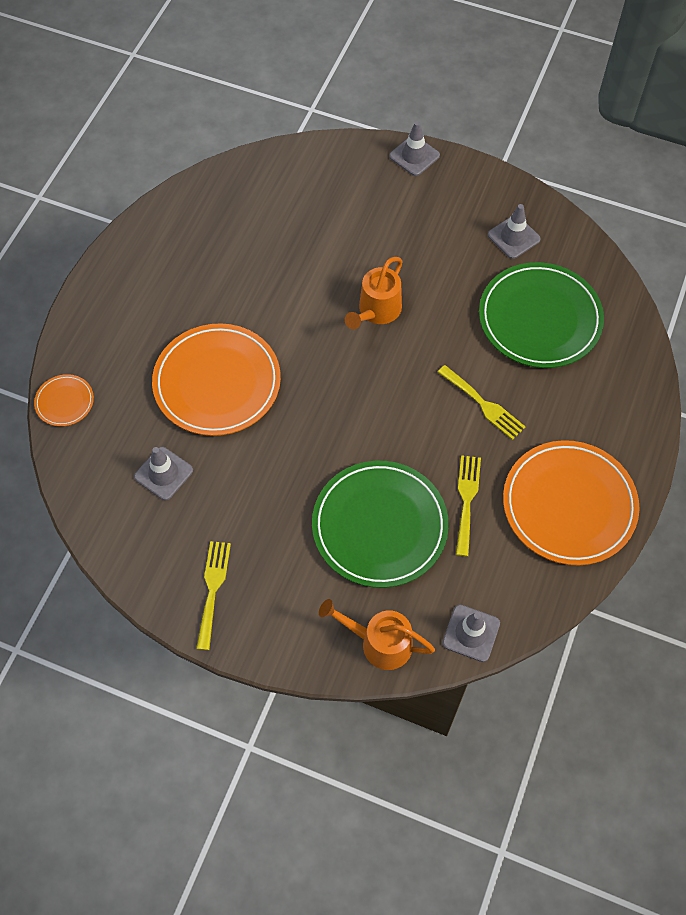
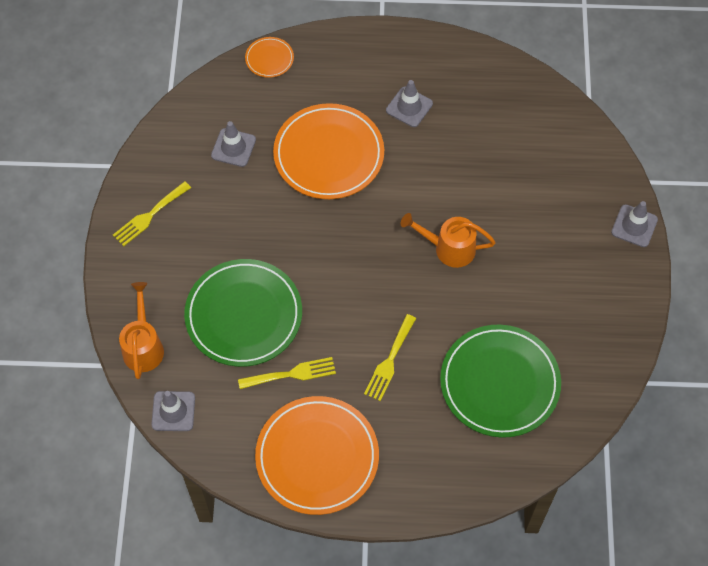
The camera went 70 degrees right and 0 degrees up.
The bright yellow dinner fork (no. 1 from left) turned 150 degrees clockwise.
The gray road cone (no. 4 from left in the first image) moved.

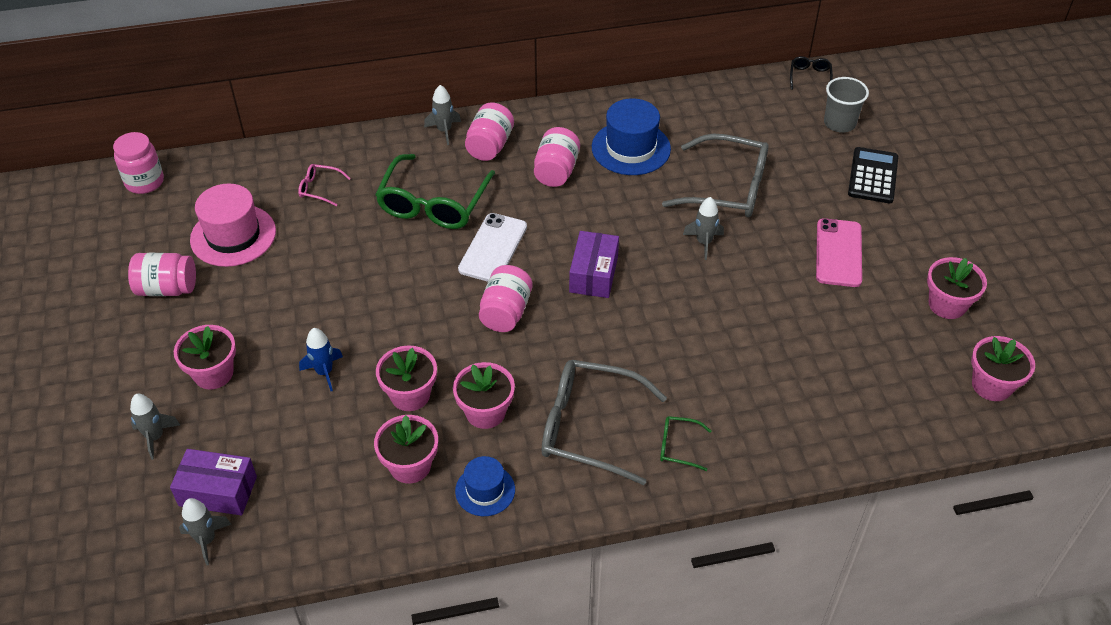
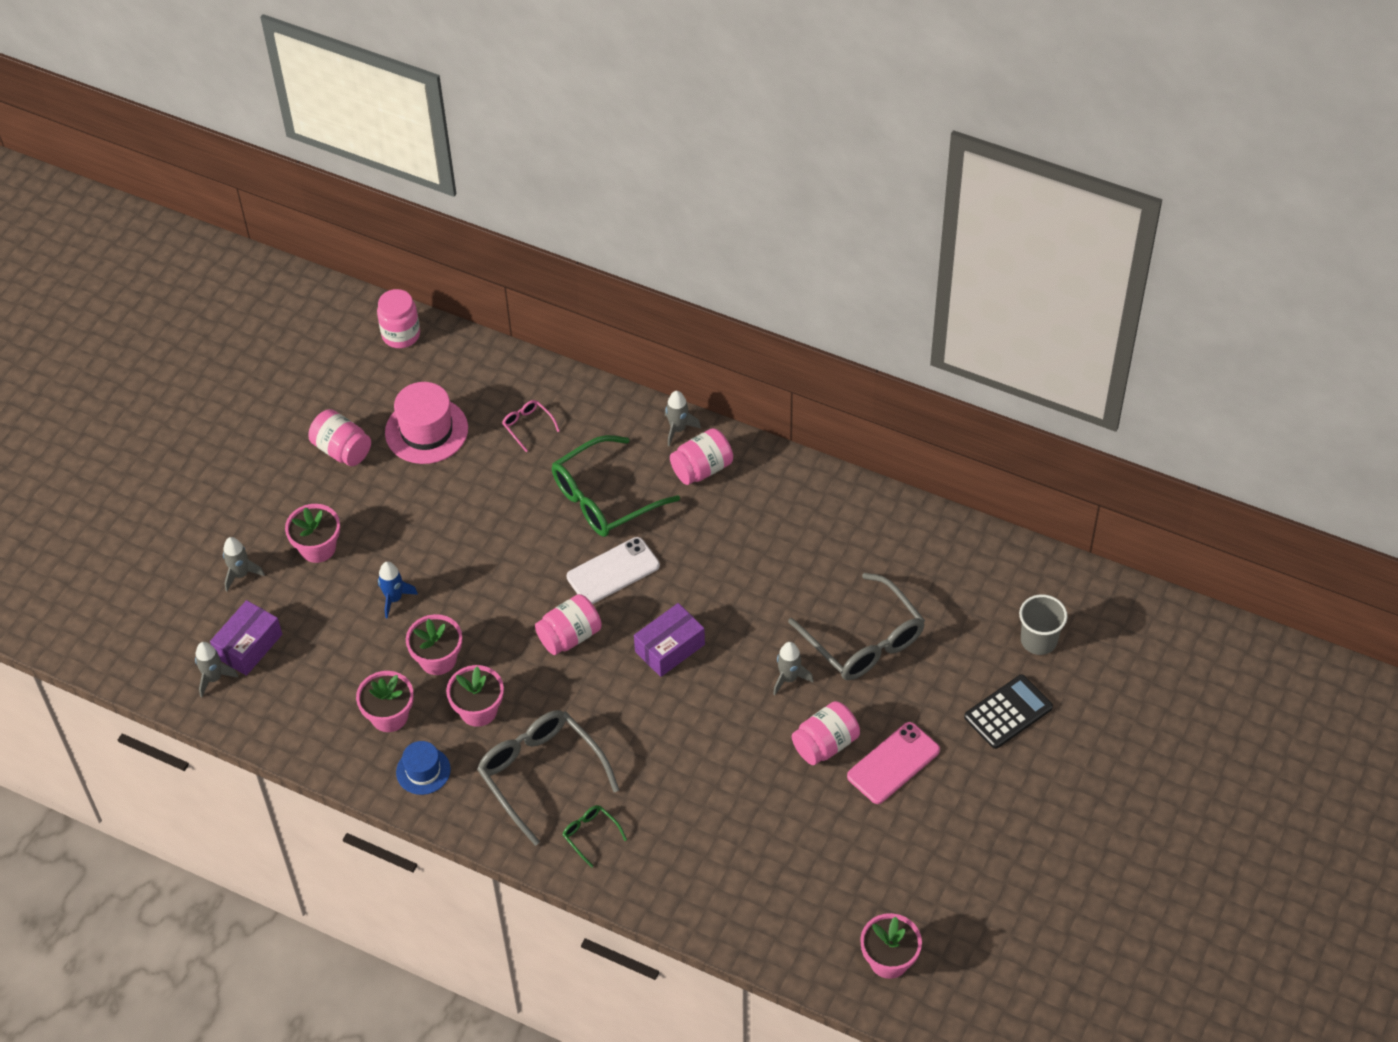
The camera went 40 degrees right and 5 degrees up.
The royal purple box (no. 1 from left) turned 75 degrees clockwise.
The pink preserve jar (no. 5 from left) moved.
The blue top hat (no. 2 from left) disappeared.
The ebony glasses disappeared.
The pink potted plant (no. 5 from left) disappeared.

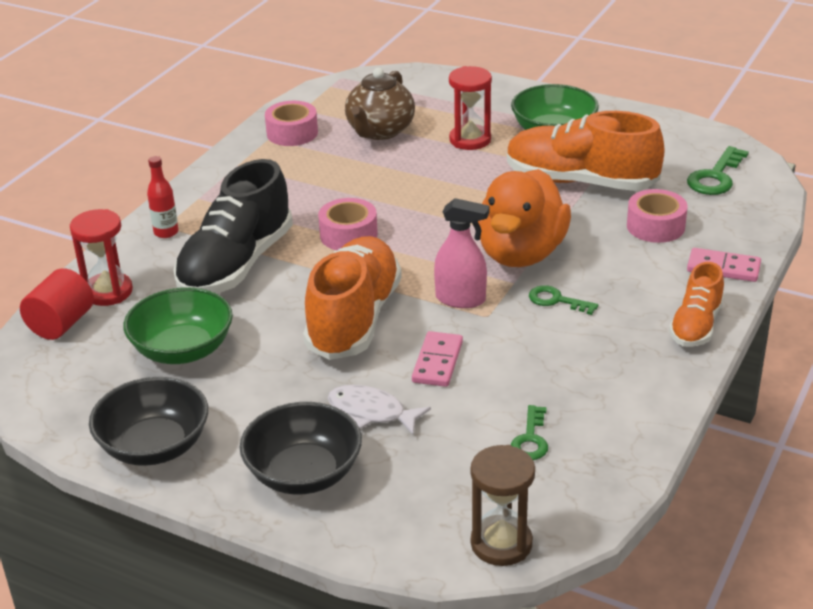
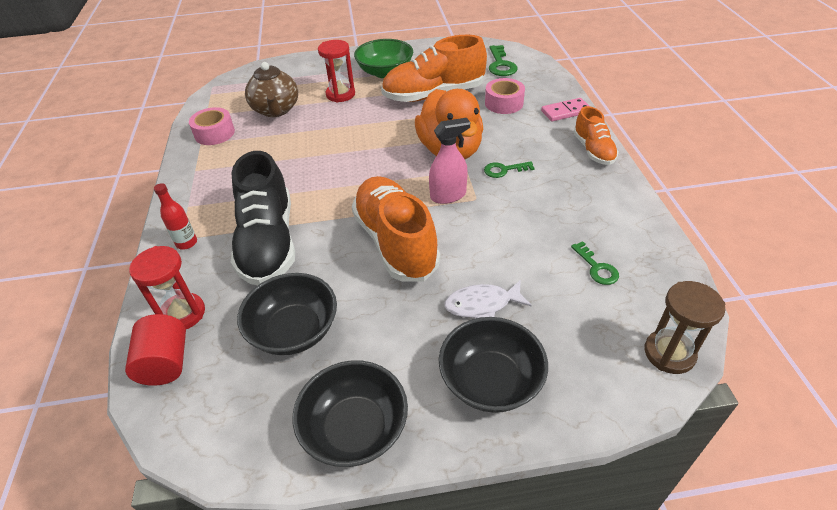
The camera went 35 degrees left and 10 degrees up.
The green serving bowl (no. 1 from left) became the ebony serving bowl (no. 1 from left).
The pink tape (no. 2 from left) disappeared.
The pink domino (no. 1 from left) disappeared.

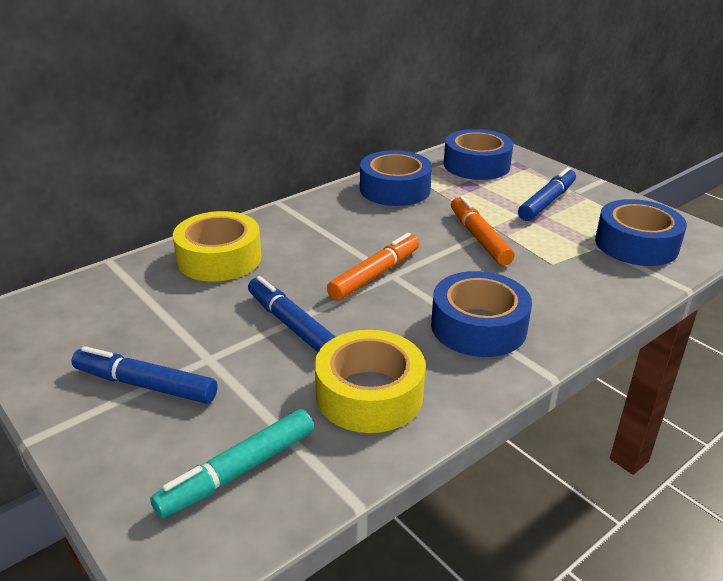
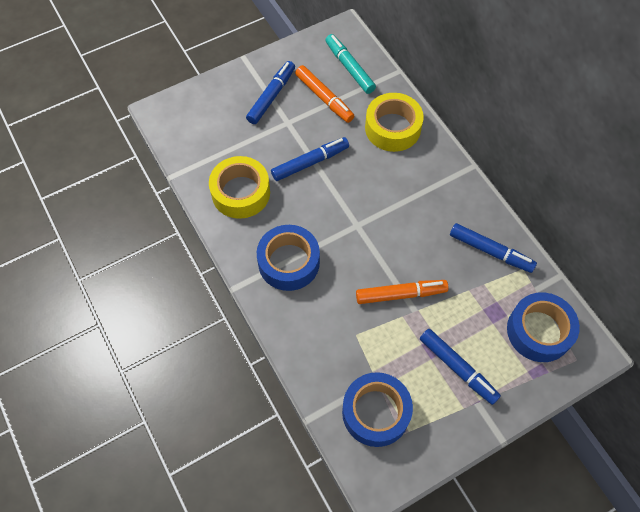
The camera went 100 degrees right and 30 degrees up.
The bright orange felt pen (no. 1 from left) moved.
The teal felt pen moved.
The blue tape (no. 1 from left) was replaced by the blue felt pen (no. 4 from left).

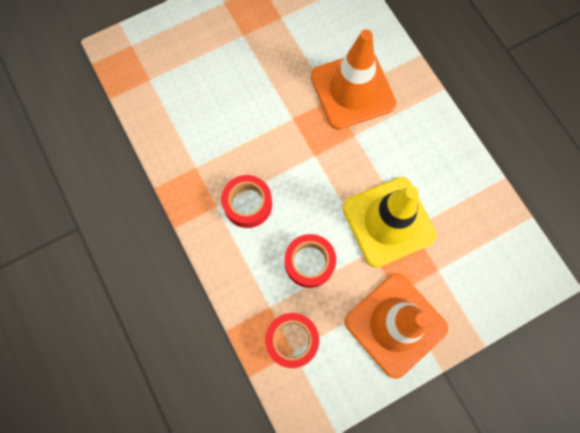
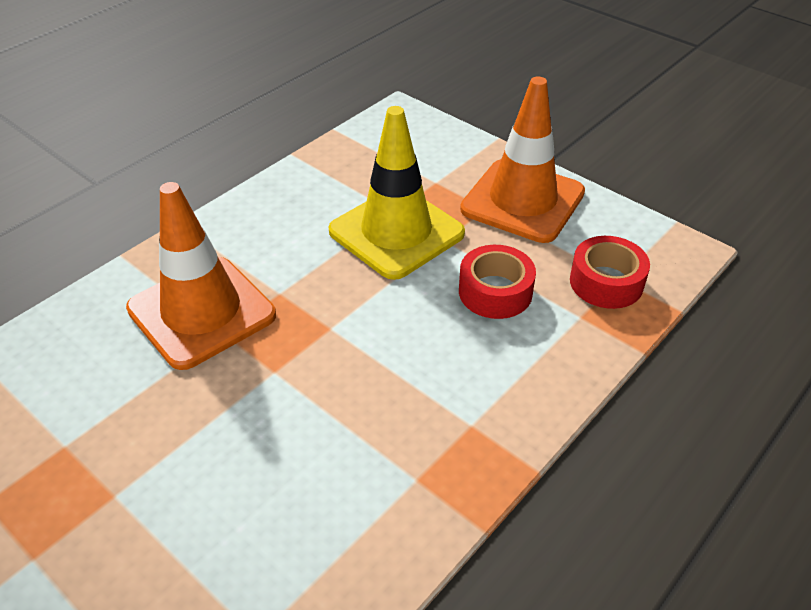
The camera went 110 degrees left and 30 degrees down.
The red tape (no. 1 from left) disappeared.

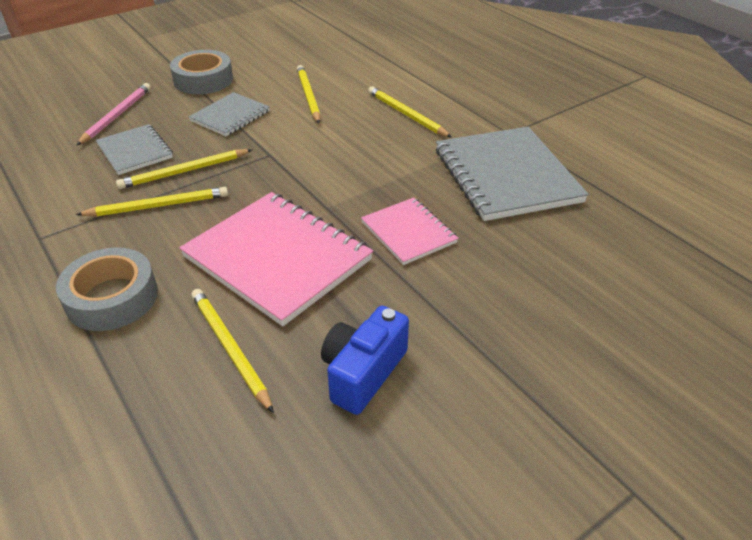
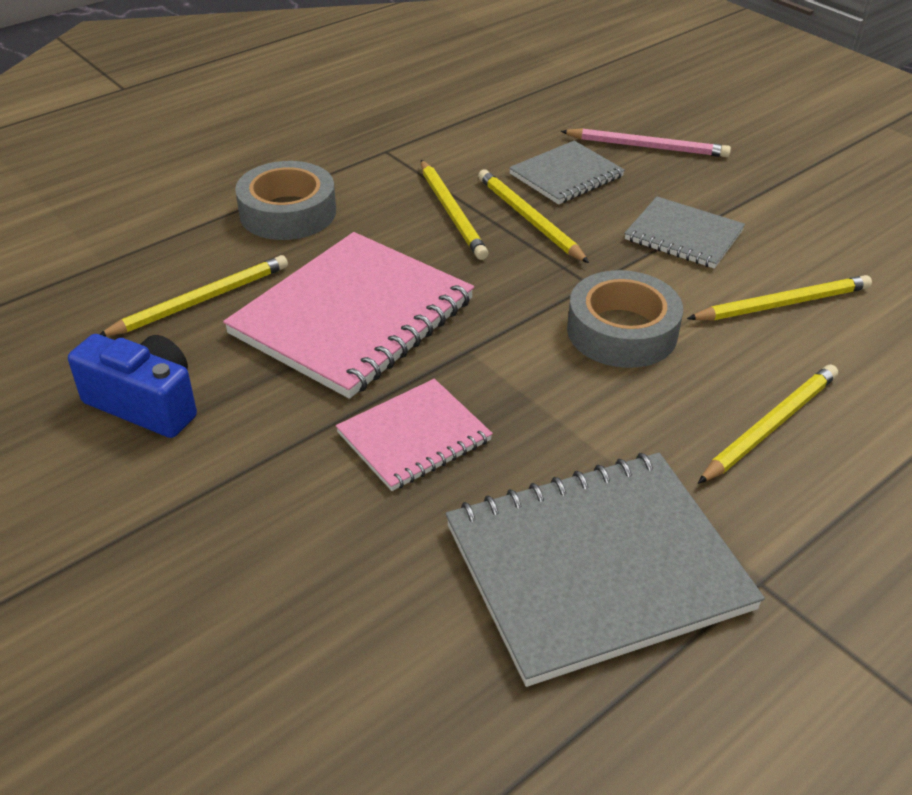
The camera went 85 degrees right and 0 degrees up.
The gray tape (no. 2 from left) moved.

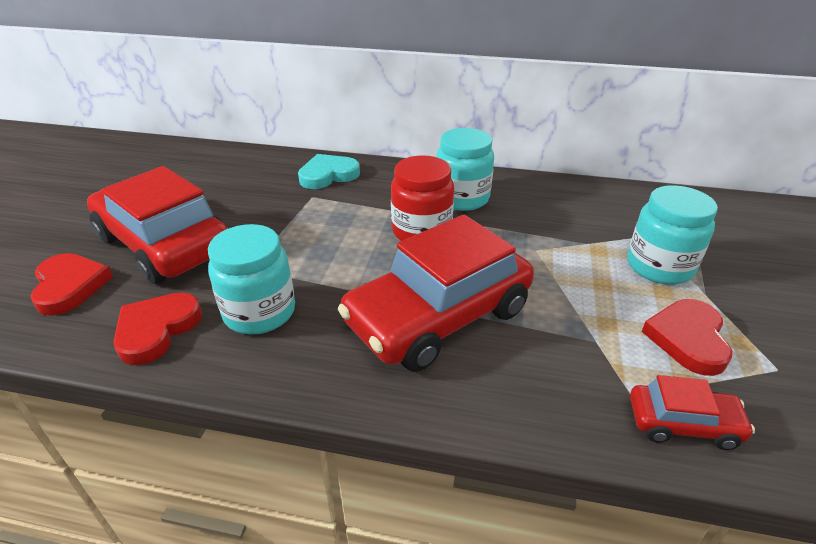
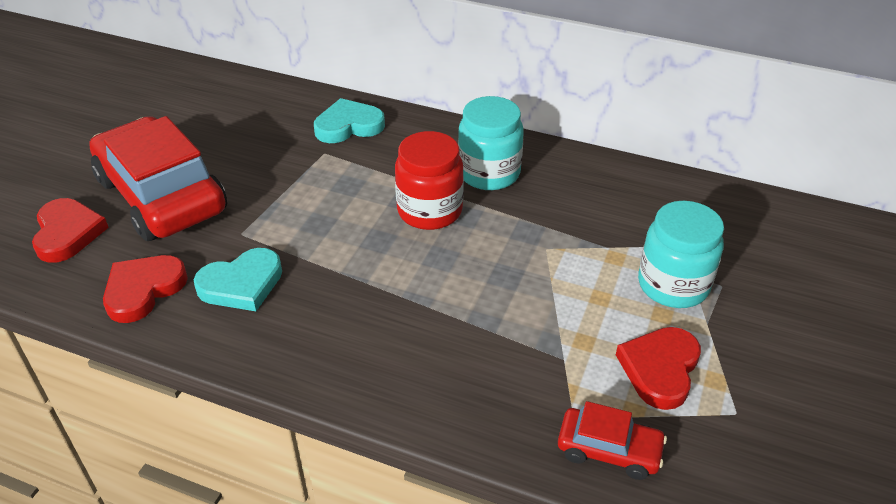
The camera went 10 degrees right and 5 degrees up.
The teal preserve jar (no. 1 from left) was replaced by the teal love heart (no. 1 from left).
The red car (no. 2 from left) disappeared.

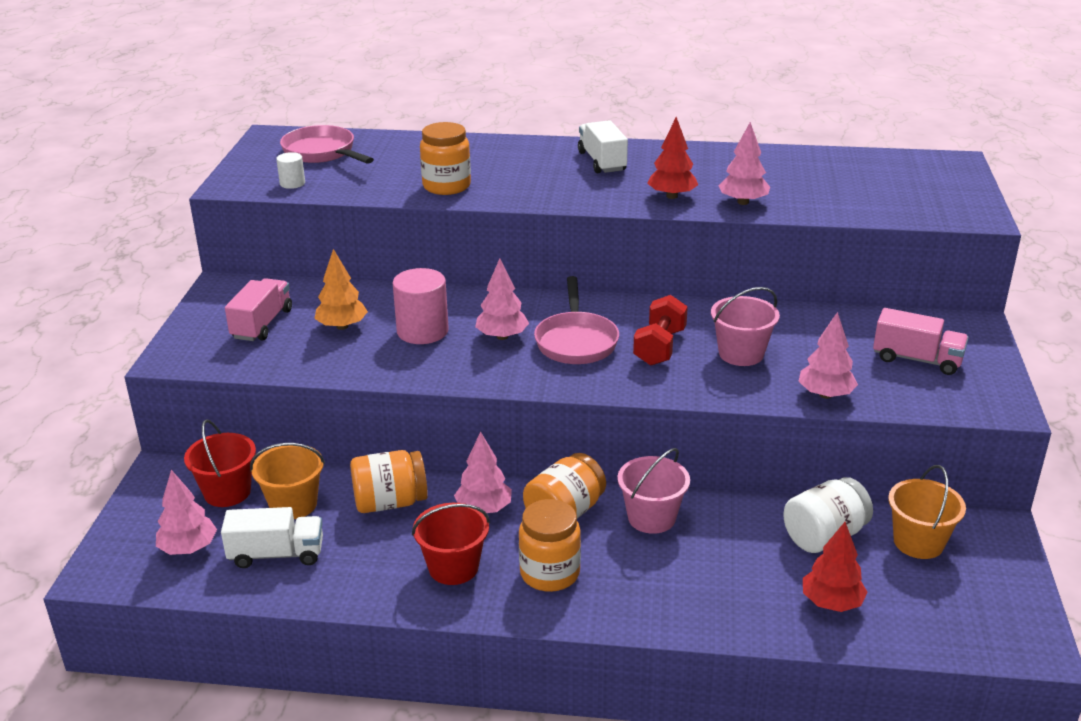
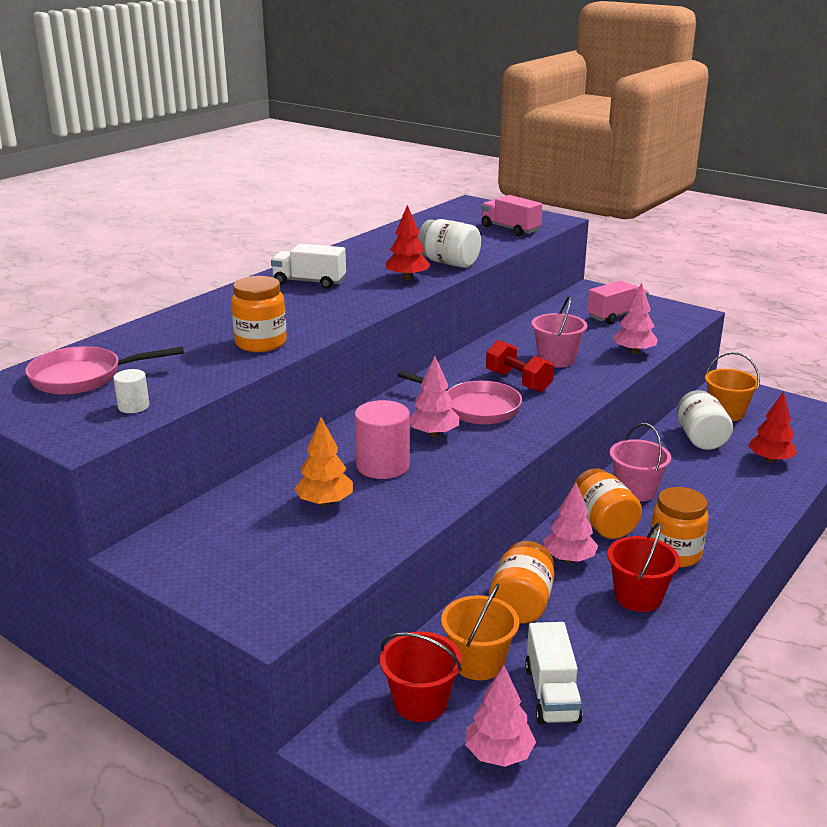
The camera went 60 degrees left and 5 degrees down.
The pink toy tree (no. 4 from left) was replaced by the snow-white preserve jar (no. 1 from left).
The pink lorry (no. 1 from left) moved.
The snow-white lorry (no. 1 from left in the first image) turned 150 degrees clockwise.

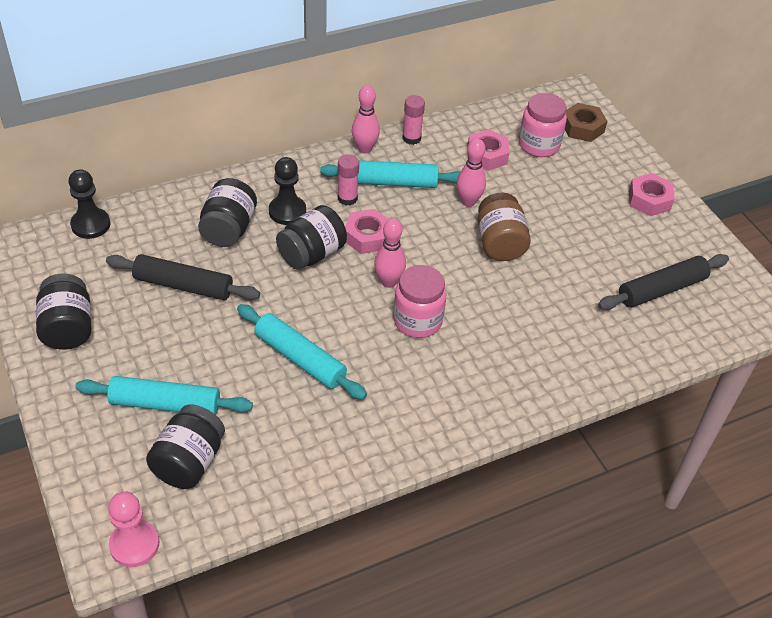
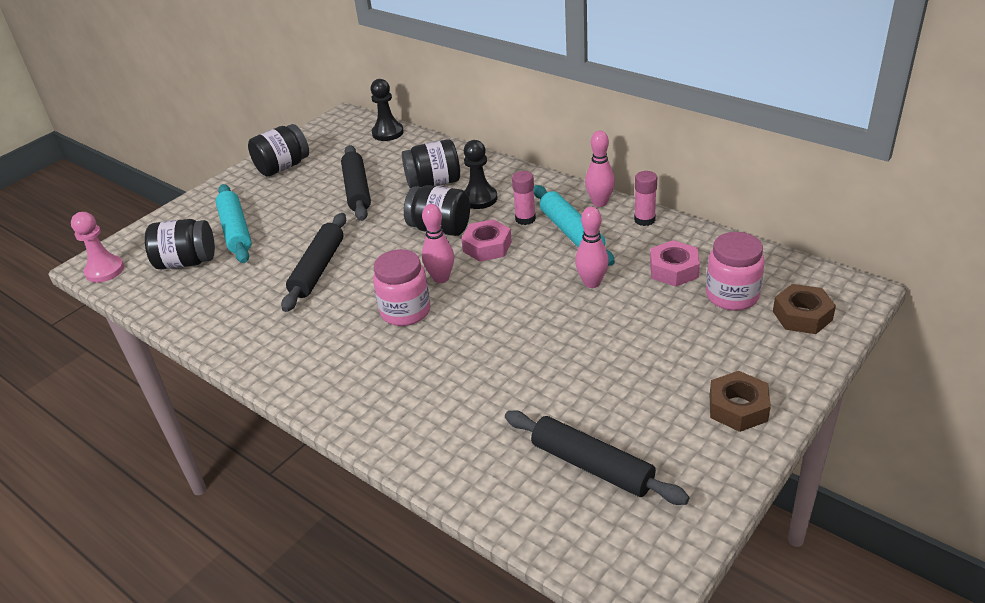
The camera went 70 degrees right and 10 degrees down.
The teal pastry roller (no. 2 from left) became the ebony pastry roller (no. 1 from left).
The pink hex nut (no. 3 from left) became the brown hex nut (no. 1 from left).
The brown preserve jar disappeared.

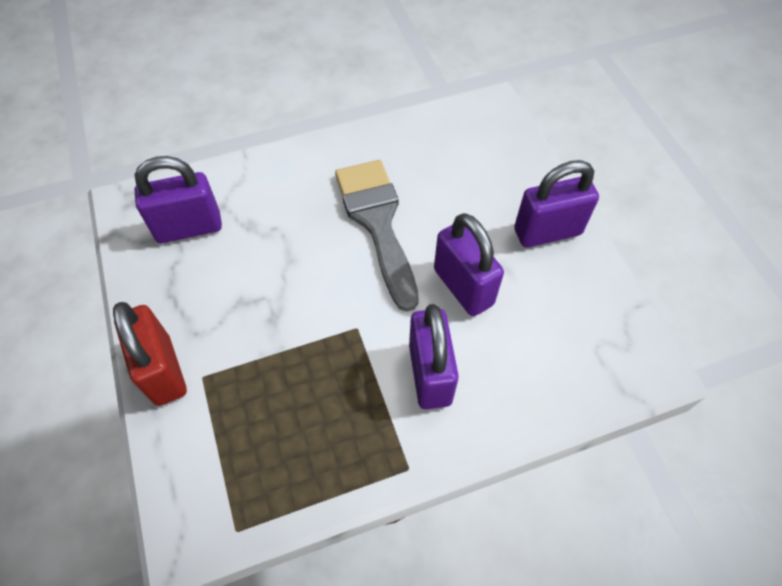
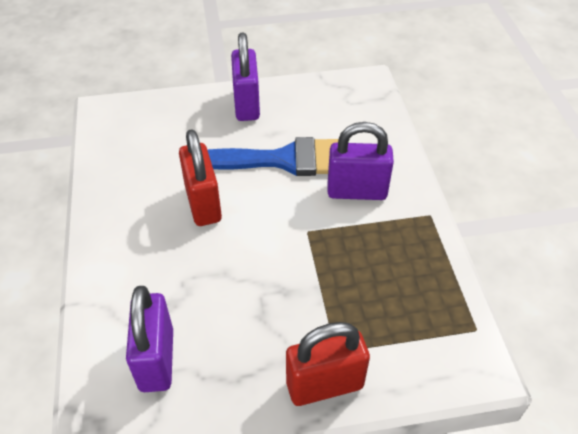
The camera went 80 degrees left and 10 degrees down.
The gray brush was replaced by the red small lock (no. 1 from left).
The royal purple small lock (no. 3 from left) was replaced by the blue brush.

